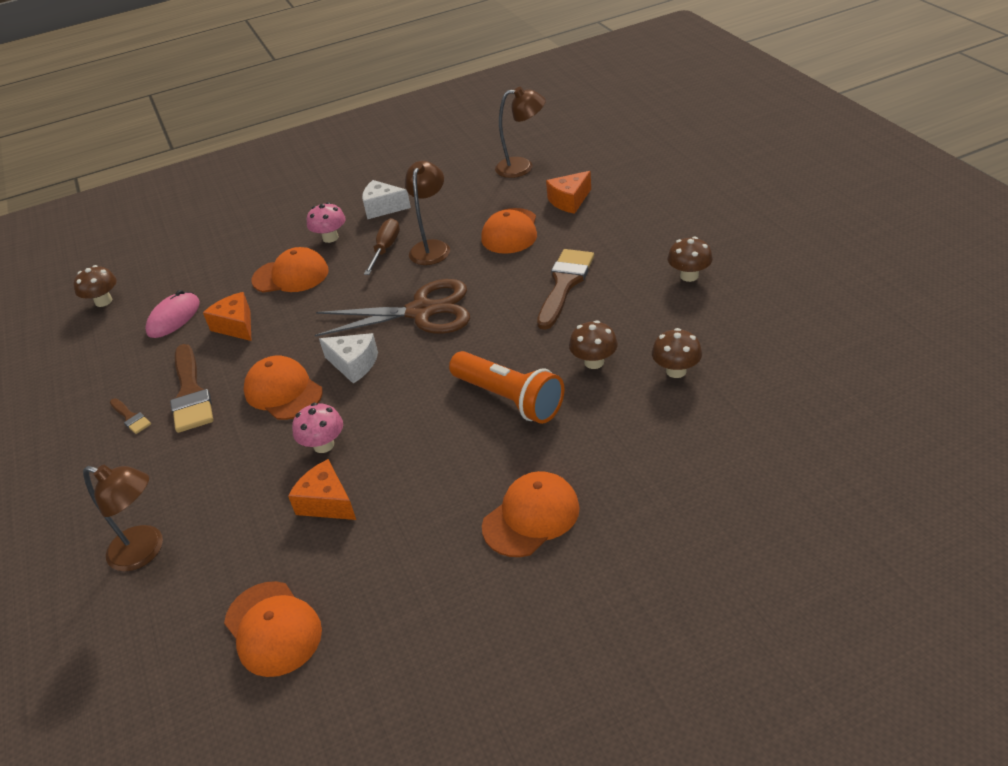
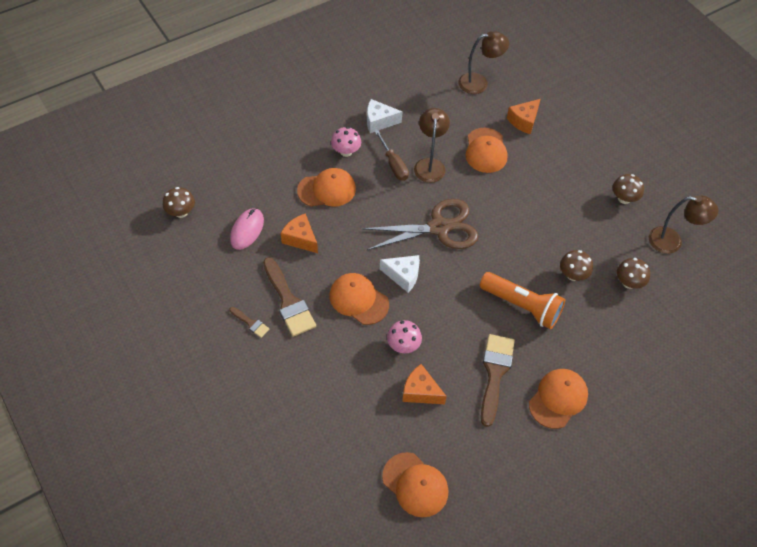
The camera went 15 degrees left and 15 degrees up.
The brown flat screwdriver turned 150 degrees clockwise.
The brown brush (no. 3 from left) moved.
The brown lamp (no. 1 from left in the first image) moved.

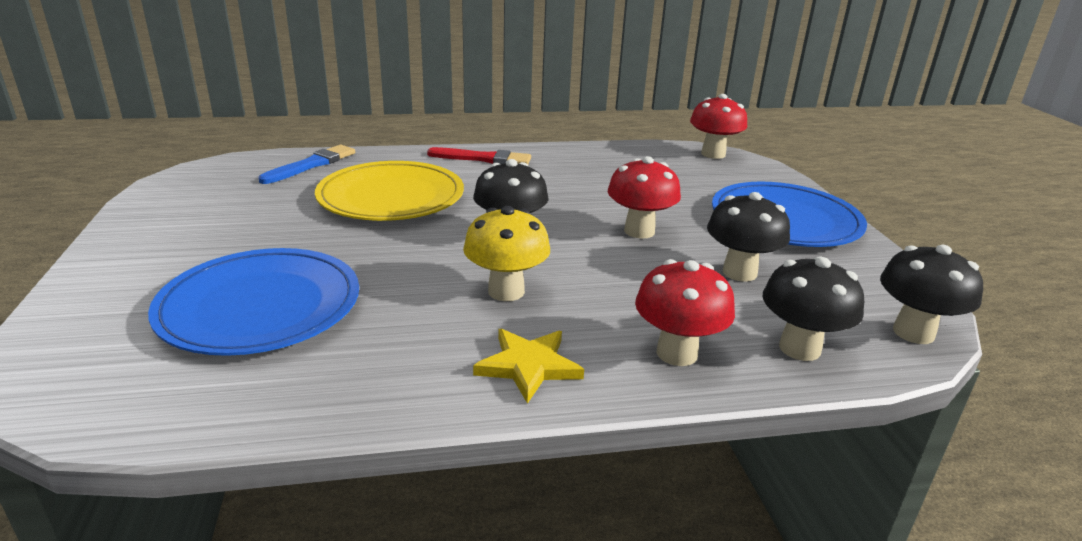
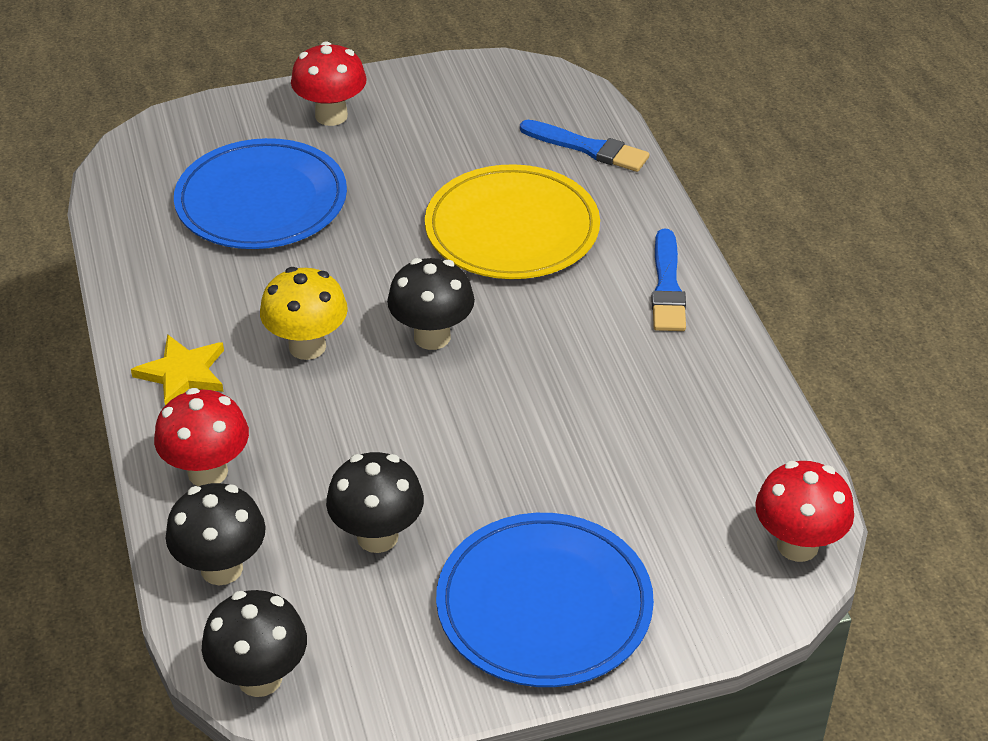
The camera went 85 degrees right and 15 degrees up.
The red mushroom (no. 1 from left in the first image) moved.
The red brush became the blue brush (no. 2 from left).

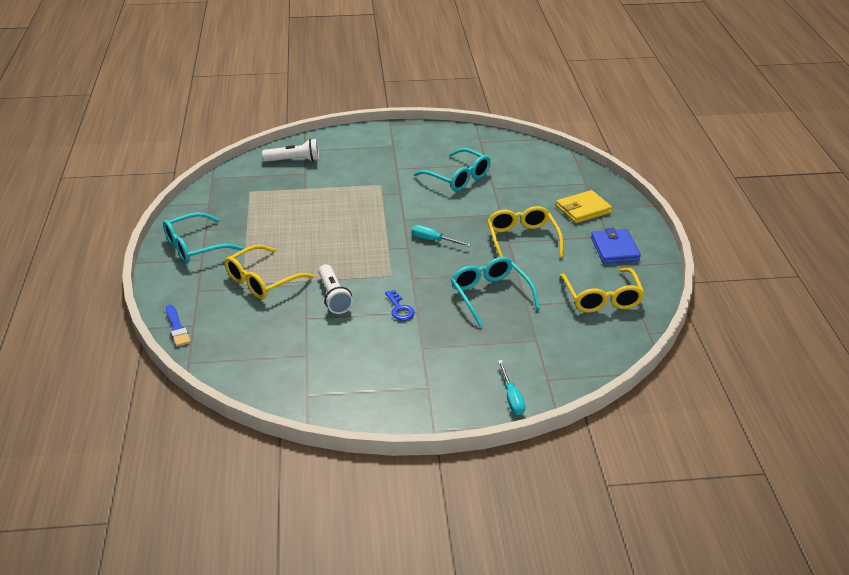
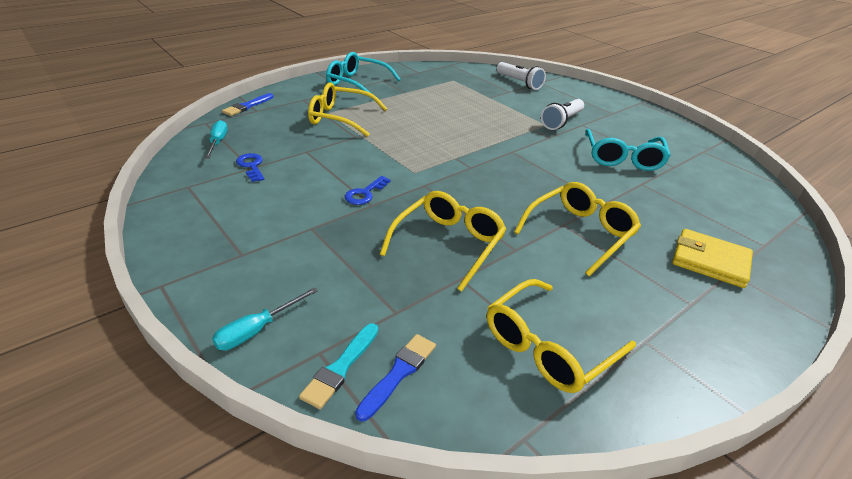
The camera went 55 degrees right and 0 degrees up.
The teal flat screwdriver (no. 1 from left) moved.
The blue latchkey (no. 1 from left) appeared.
The teal brush appeared.
The blue brush (no. 2 from left) appeared.
The teal glasses (no. 3 from left) became the bright yellow glasses (no. 2 from left).
The snow-white pocket torch (no. 2 from left) moved.
The blue card wallet disappeared.

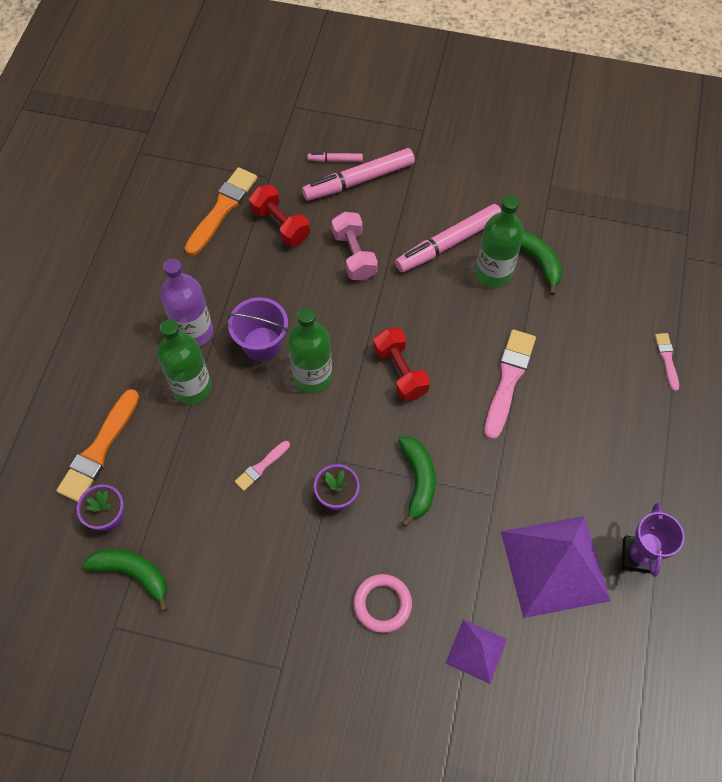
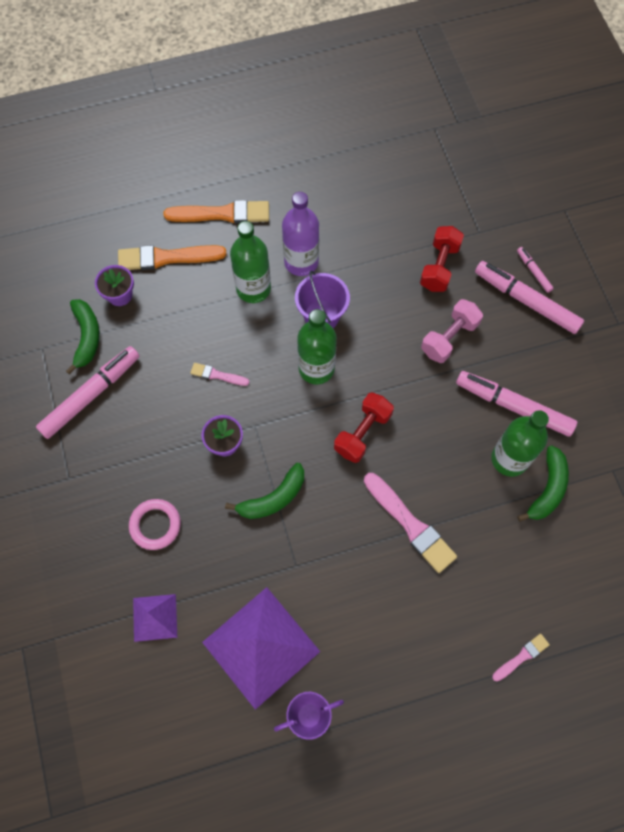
The camera went 60 degrees right and 5 degrees up.
The pink felt pen (no. 1 from left) appeared.
The bright orange brush (no. 2 from left) moved.
The pink brush (no. 2 from left) turned 60 degrees clockwise.

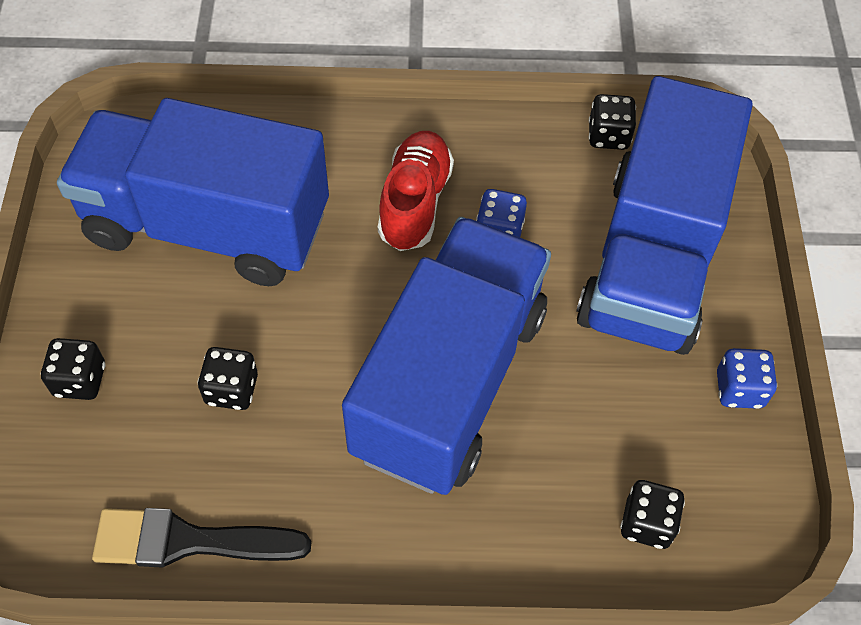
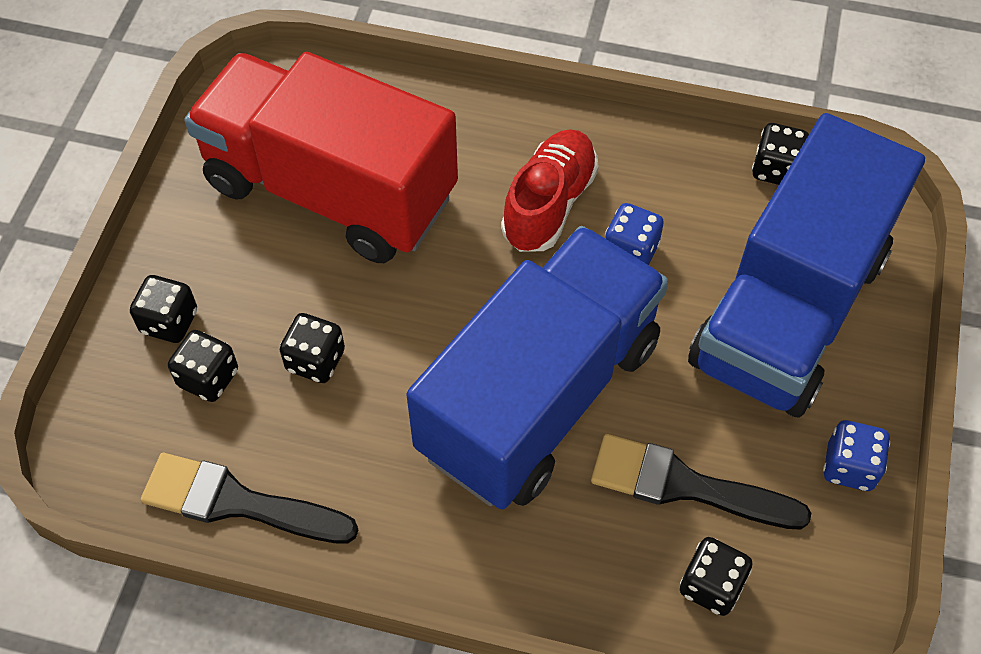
The camera went 15 degrees right and 0 degrees up.
The ebony die (no. 2 from left) appeared.
The blue lorry (no. 1 from left) became the red lorry.
The ebony brush (no. 2 from left) appeared.

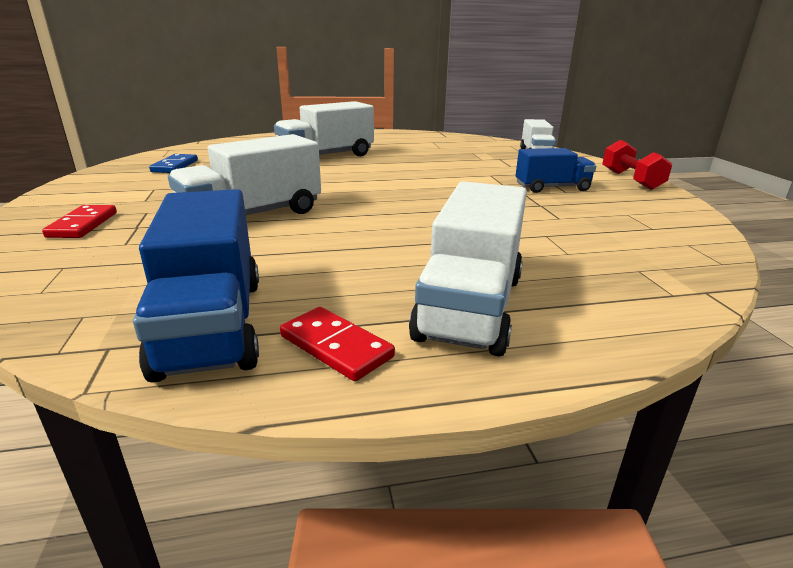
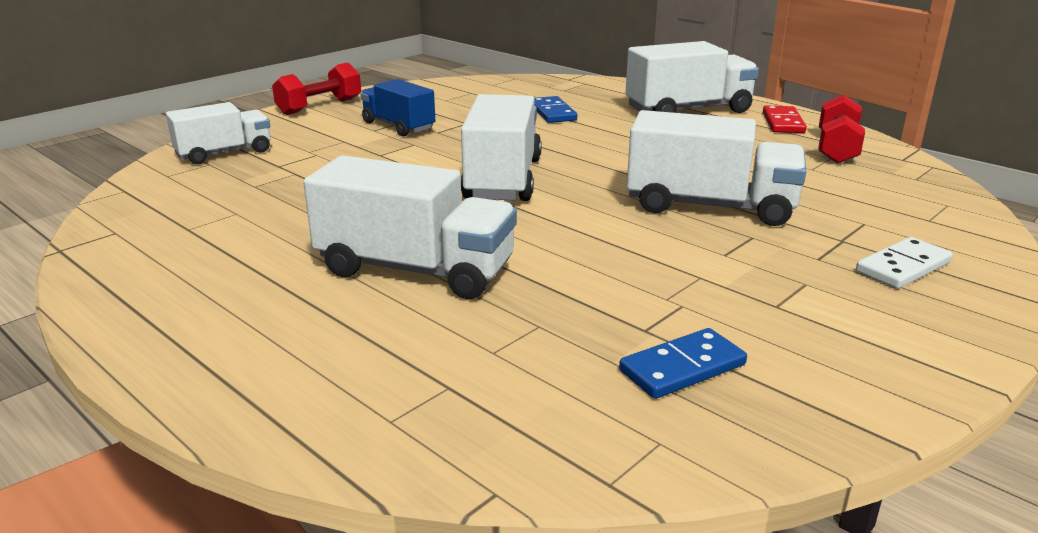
The camera went 125 degrees left and 0 degrees up.
The snow-white lorry (no. 3 from left) appeared.
The blue domino (no. 1 from left) appeared.
The blue lorry (no. 1 from left) was replaced by the red hand weight (no. 2 from left).
The red domino (no. 1 from left) became the snow-white domino.

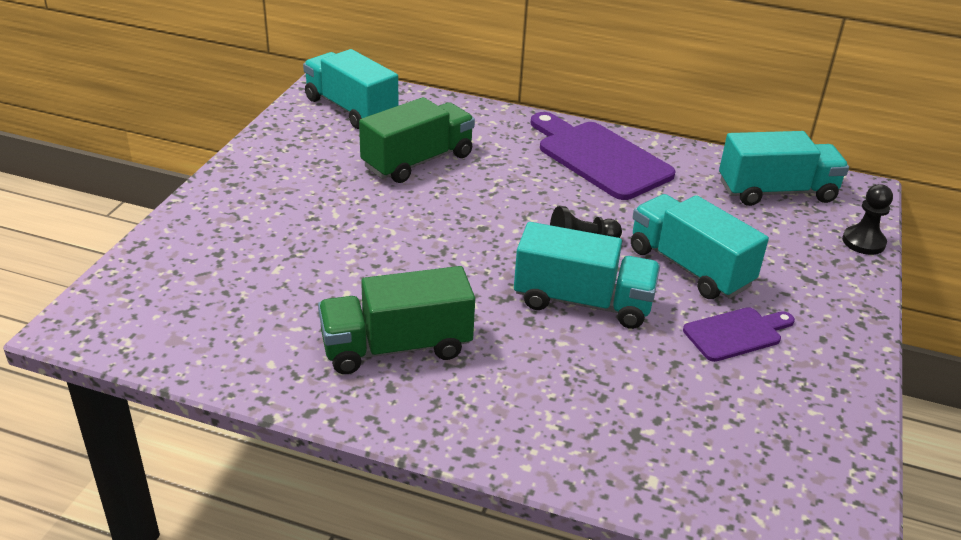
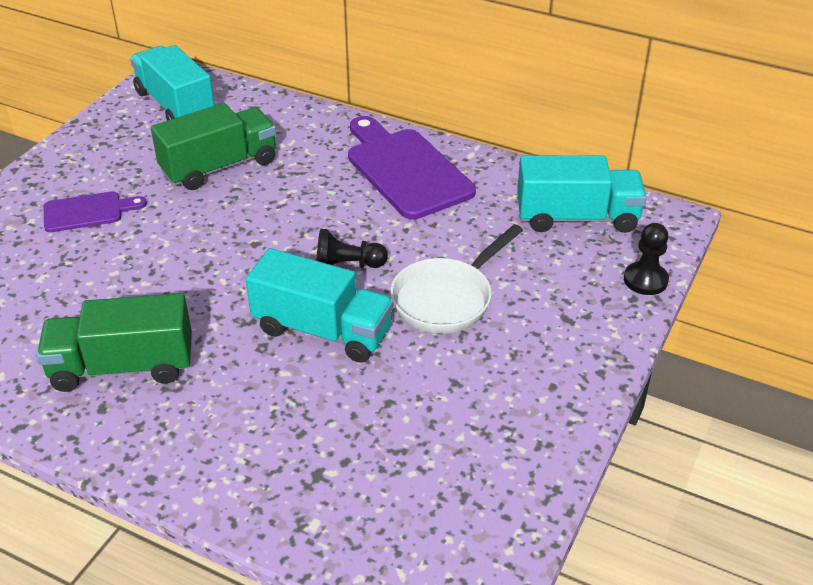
The camera went 10 degrees right and 5 degrees up.
The royal purple chopping board (no. 2 from left in the first image) moved.
The teal lorry (no. 3 from left) was replaced by the snow-white skillet.

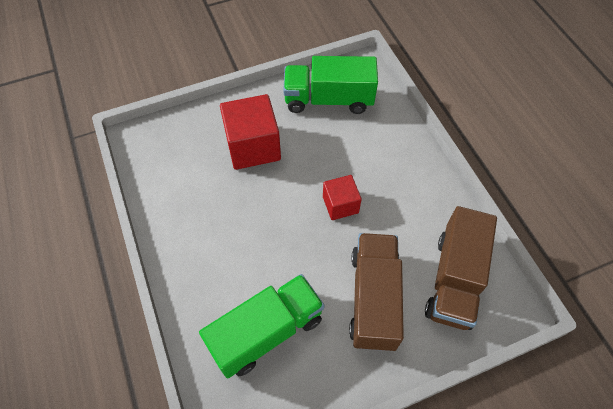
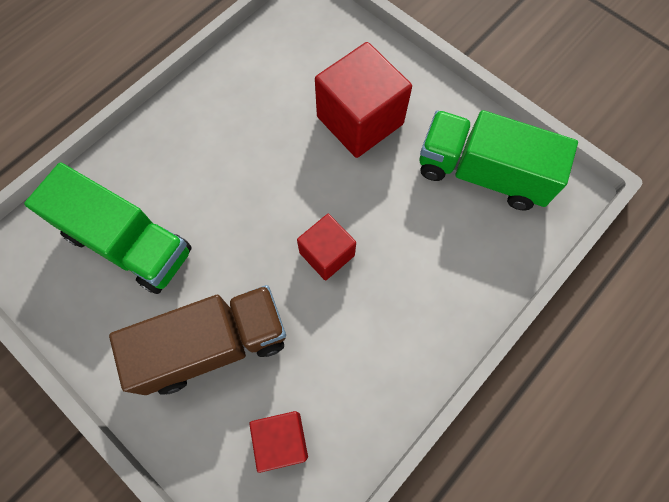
The camera went 65 degrees right and 10 degrees up.
The brown lorry (no. 2 from left) was replaced by the red solid cube (no. 1 from left).
The green lorry (no. 2 from left) turned 45 degrees counterclockwise.

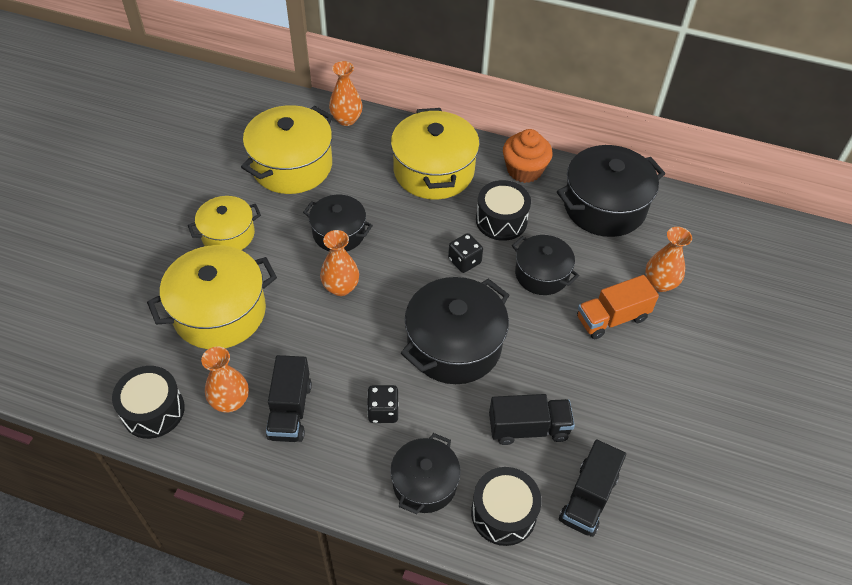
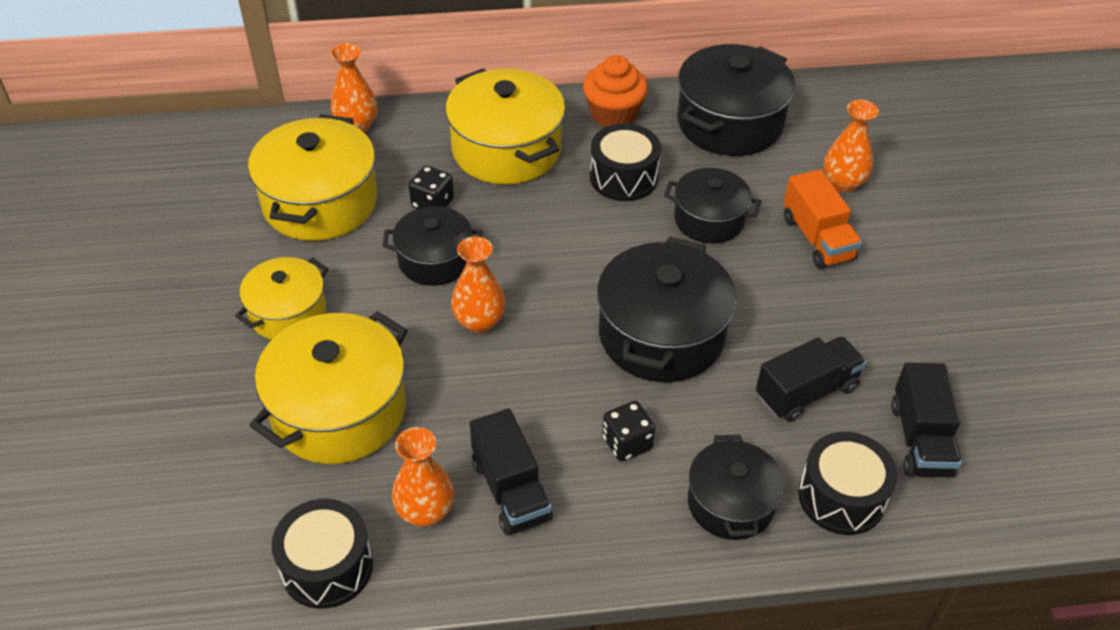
The camera went 25 degrees left and 5 degrees down.
The ebony die (no. 2 from left in the first image) moved.
The bright orange lorry turned 60 degrees counterclockwise.

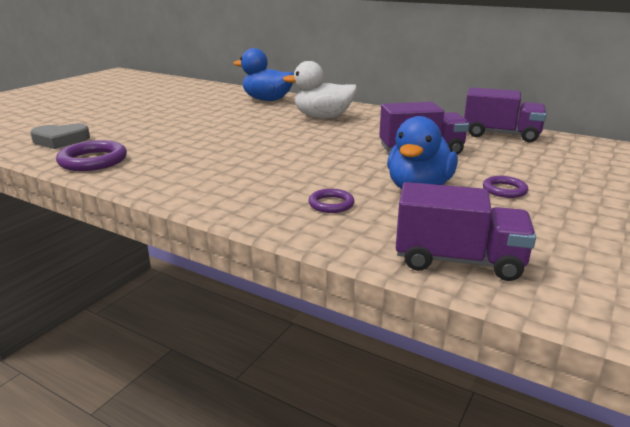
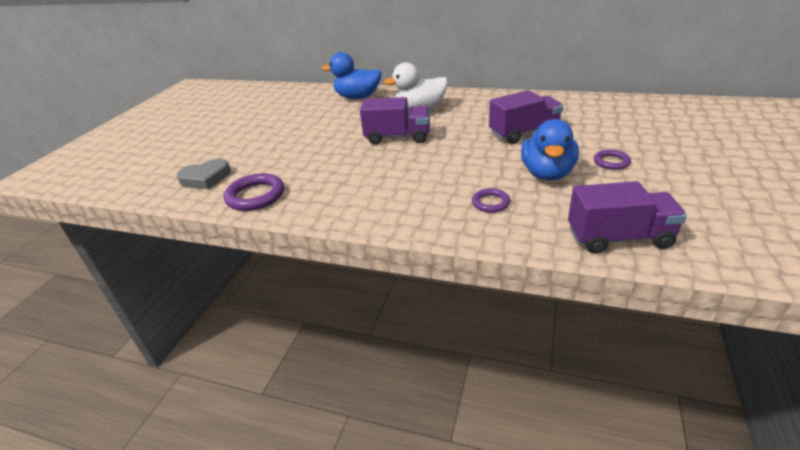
The camera went 10 degrees left and 10 degrees up.
The royal purple lorry (no. 3 from left in the first image) moved.

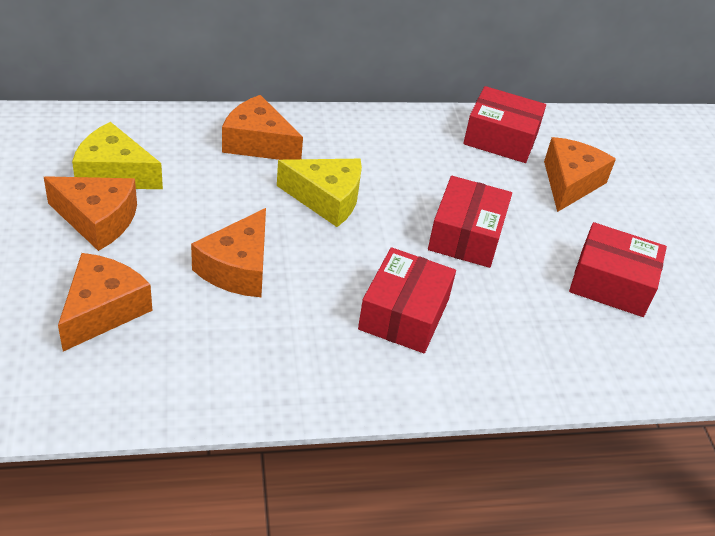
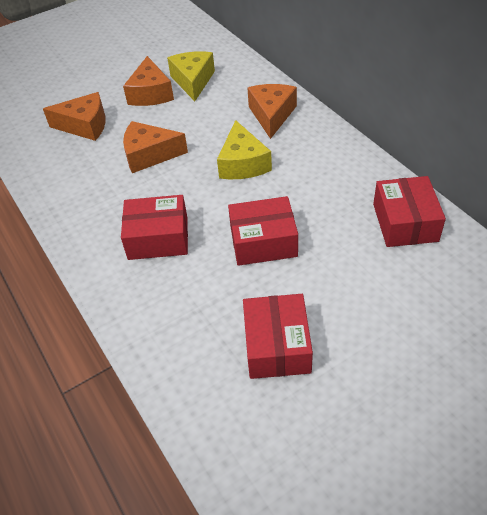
The camera went 75 degrees right and 5 degrees up.
The bright orange piece of cheese (no. 5 from left) disappeared.

